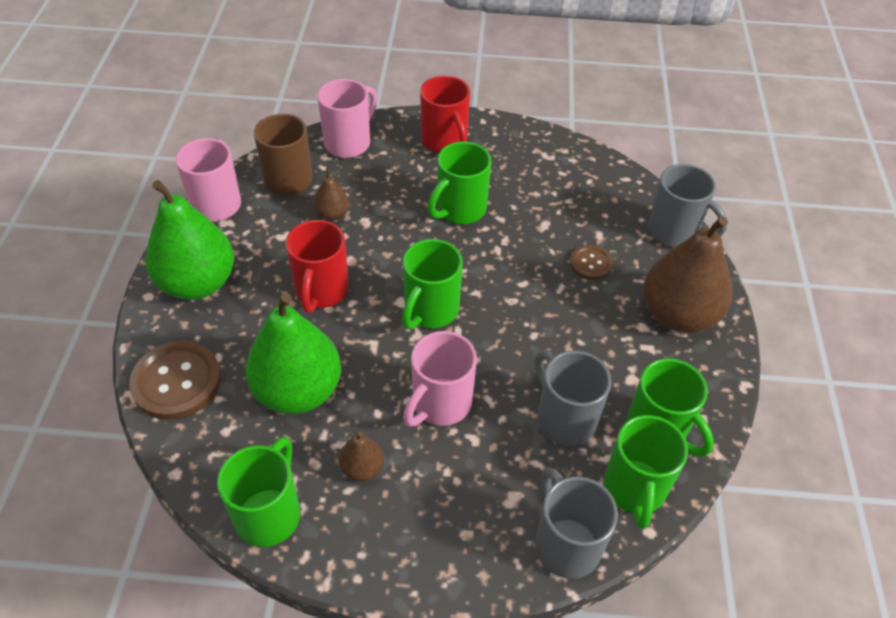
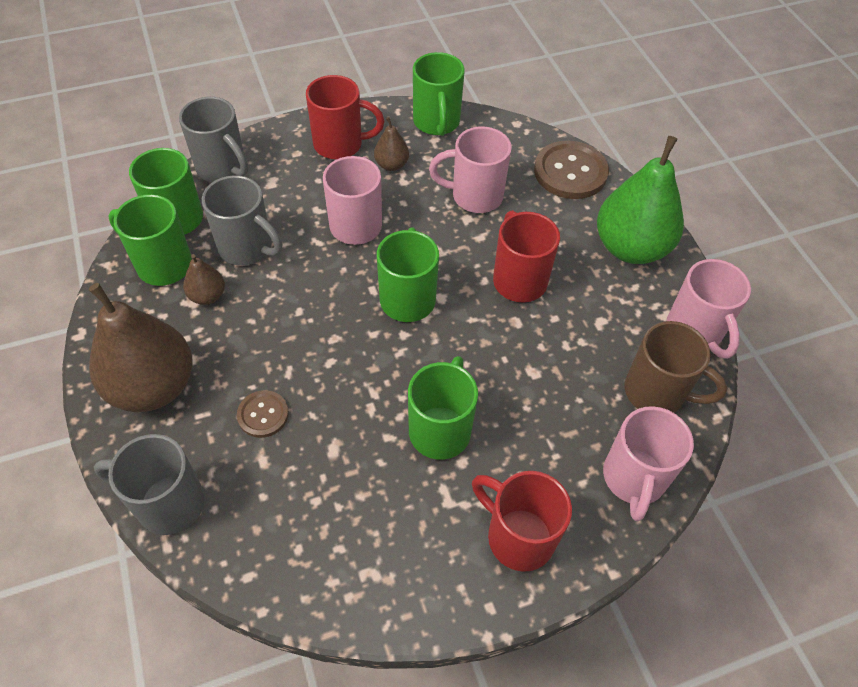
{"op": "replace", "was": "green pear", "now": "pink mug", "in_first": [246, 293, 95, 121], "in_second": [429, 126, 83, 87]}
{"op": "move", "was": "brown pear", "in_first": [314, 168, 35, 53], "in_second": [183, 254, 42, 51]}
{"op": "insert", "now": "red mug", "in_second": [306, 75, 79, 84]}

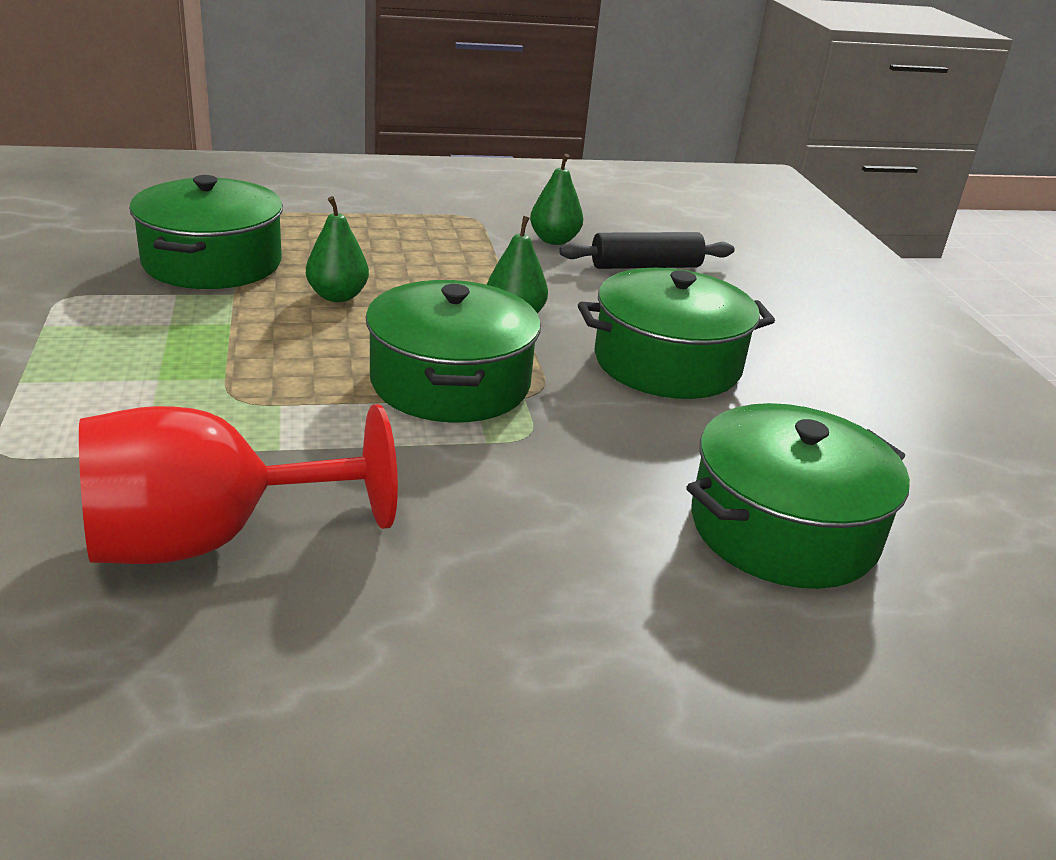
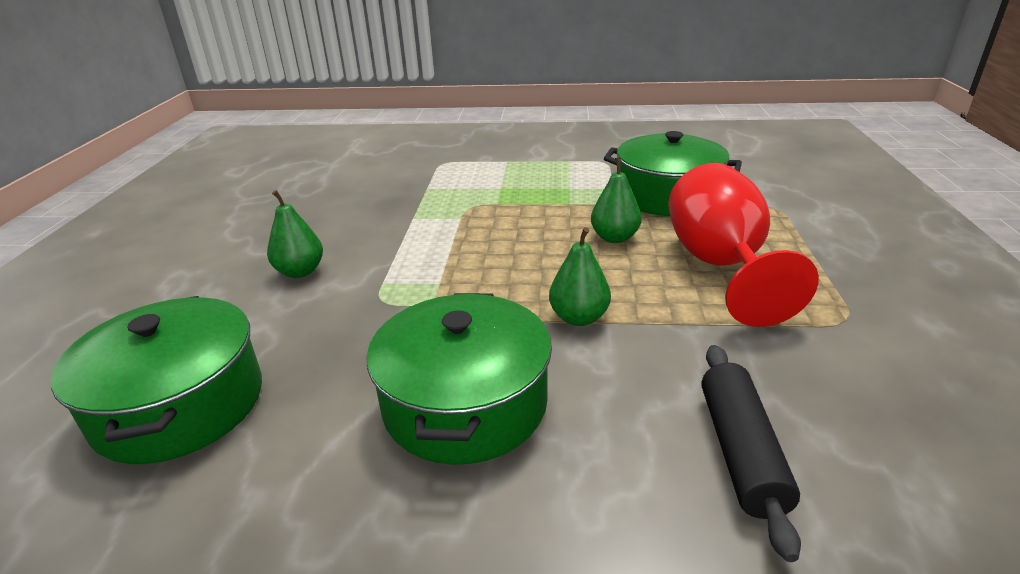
{"op": "move", "was": "red goblet", "in_first": [79, 404, 319, 160], "in_second": [668, 163, 151, 164]}
{"op": "delete", "was": "green pot", "in_first": [366, 280, 175, 143]}
{"op": "move", "was": "green pear", "in_first": [530, 153, 53, 92], "in_second": [267, 190, 56, 88]}

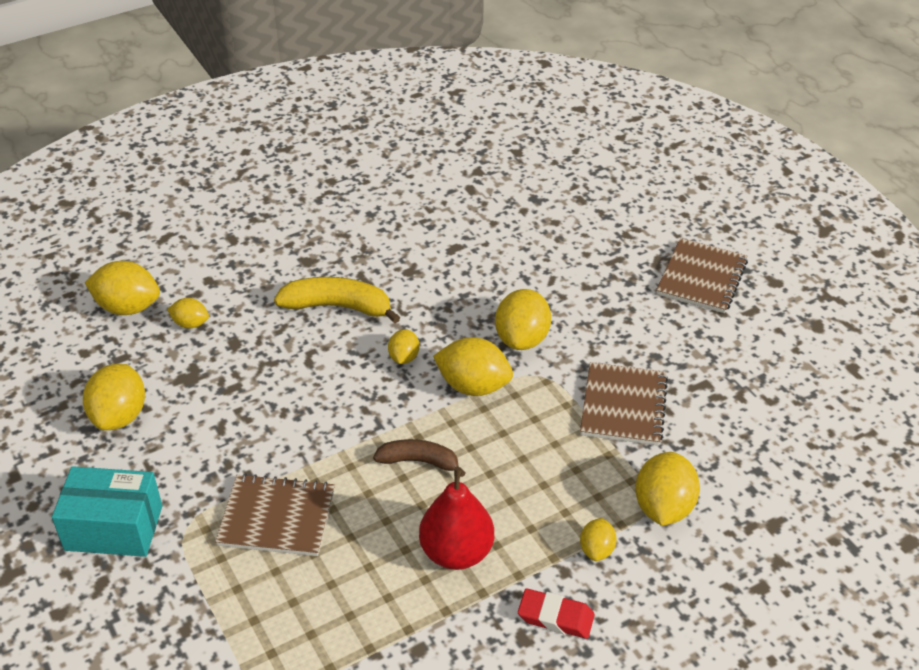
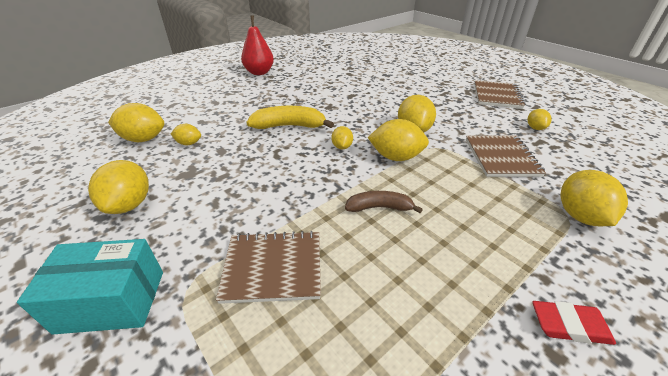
{"op": "move", "was": "red pear", "in_first": [419, 467, 75, 103], "in_second": [241, 15, 33, 60]}
{"op": "move", "was": "yellow lemon", "in_first": [580, 518, 37, 43], "in_second": [527, 109, 25, 21]}

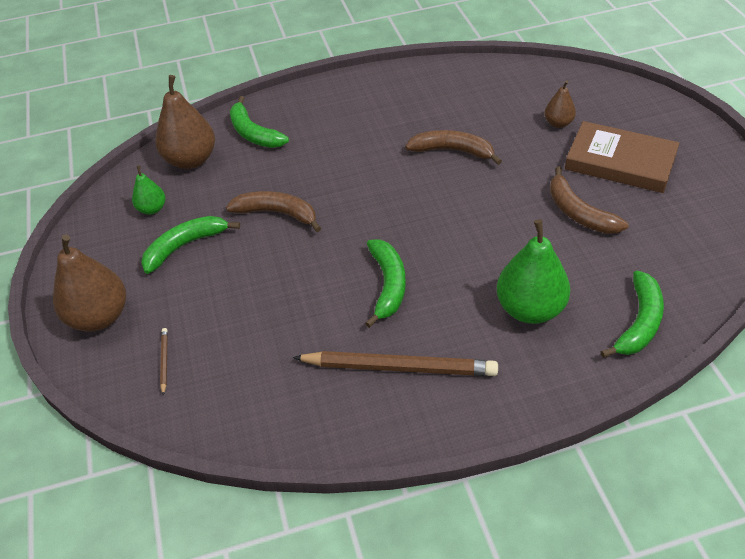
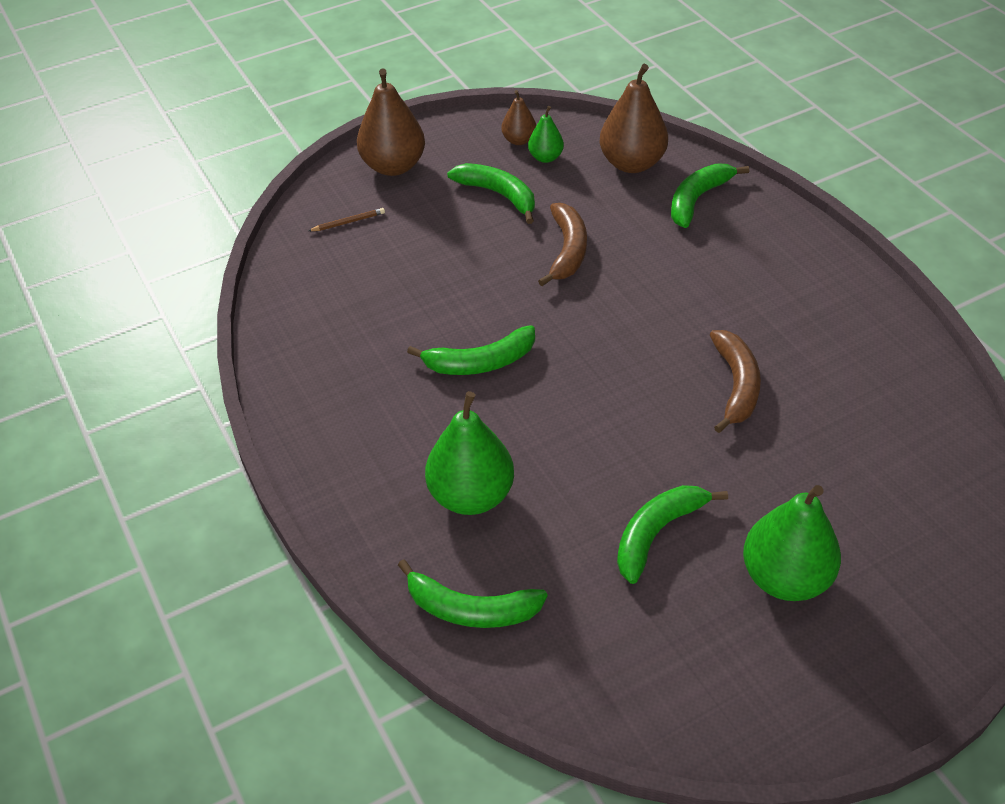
{"op": "delete", "was": "brown pencil", "in_first": [293, 351, 205, 25]}
{"op": "move", "was": "brown pear", "in_first": [544, 81, 32, 47], "in_second": [501, 90, 35, 55]}
{"op": "recolor", "was": "brown banana", "now": "green banana", "in_first": [550, 167, 79, 67], "in_second": [617, 485, 111, 99]}
{"op": "replace", "was": "brown book", "now": "green pear", "in_first": [565, 121, 114, 72], "in_second": [743, 485, 98, 116]}

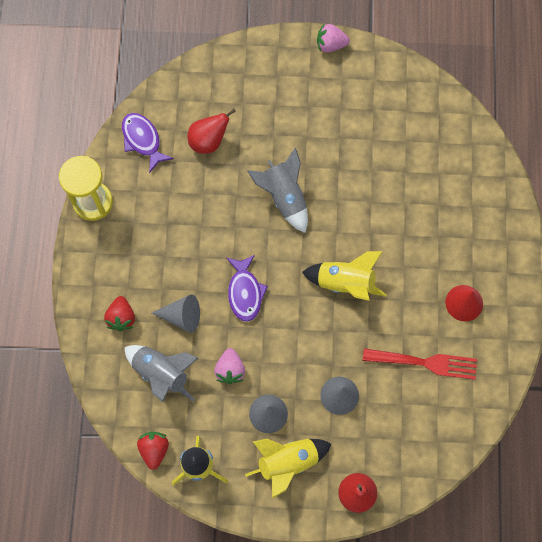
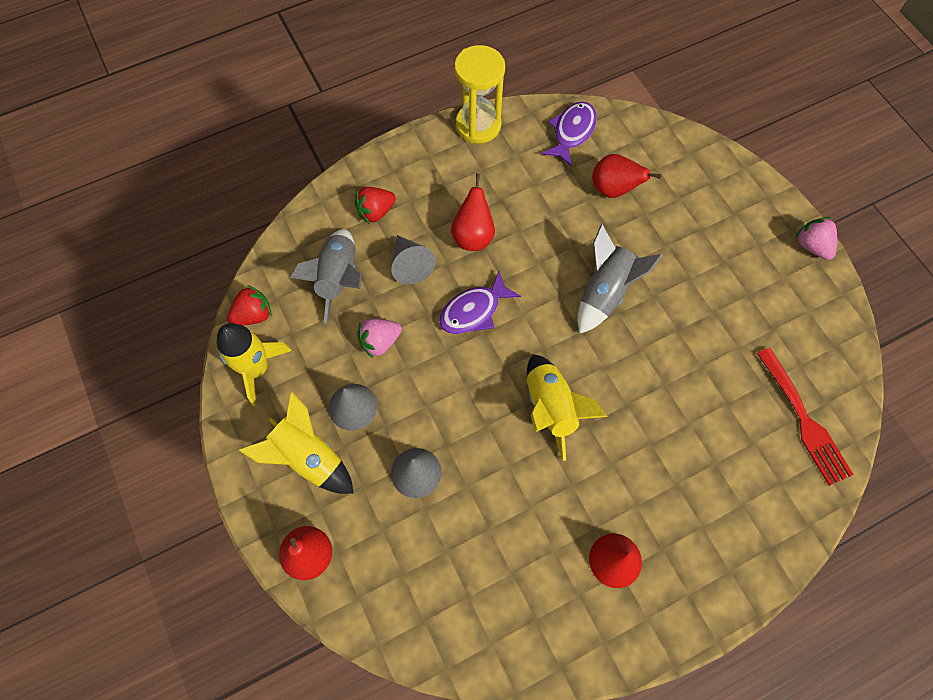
{"op": "move", "was": "red fork", "in_first": [363, 348, 114, 32], "in_second": [757, 347, 97, 139]}
{"op": "insert", "now": "red pear", "in_second": [451, 173, 44, 78]}

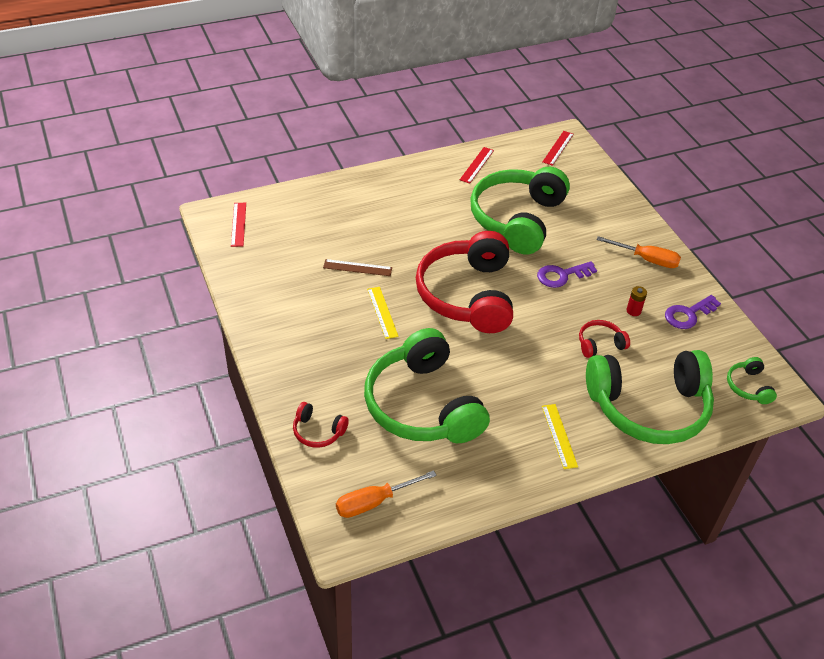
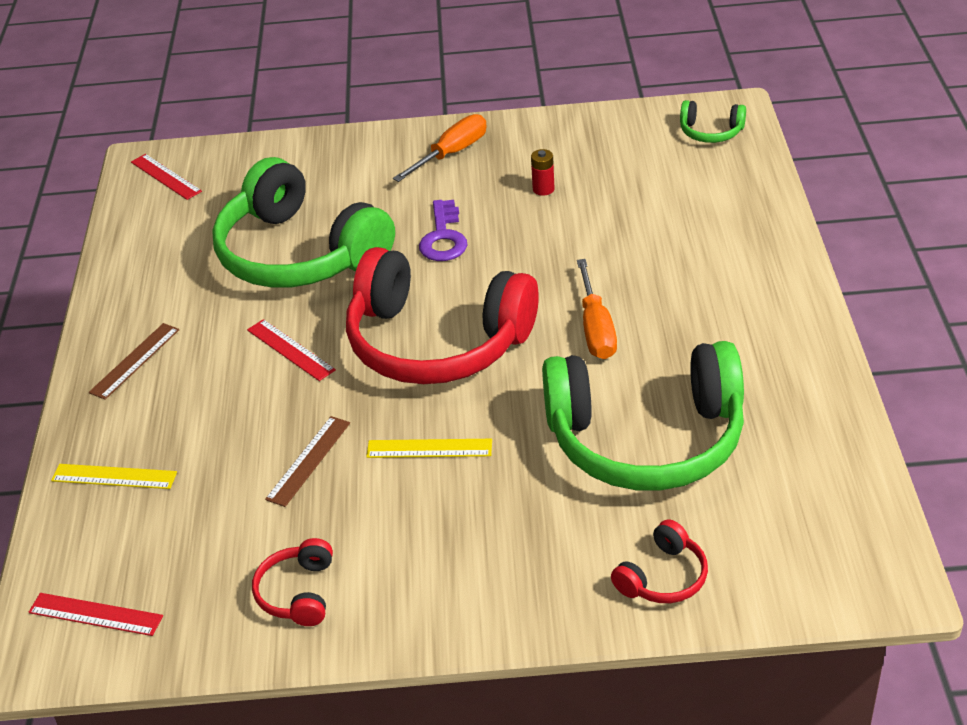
{"op": "move", "was": "orange screwdriver", "in_first": [336, 470, 101, 48], "in_second": [577, 259, 40, 100]}
{"op": "move", "was": "red ruler", "in_first": [460, 147, 34, 37], "in_second": [247, 319, 89, 62]}
{"op": "move", "was": "yellow ruler", "in_first": [542, 404, 36, 65], "in_second": [51, 464, 126, 25]}
{"op": "move", "was": "red headphones", "in_first": [579, 320, 51, 38], "in_second": [252, 538, 81, 88]}
{"op": "delete", "was": "green headphones", "in_first": [586, 350, 128, 94]}
{"op": "delete", "was": "purple key", "in_first": [665, 295, 56, 34]}
{"op": "insert", "now": "brown ruler", "in_second": [89, 323, 90, 77]}

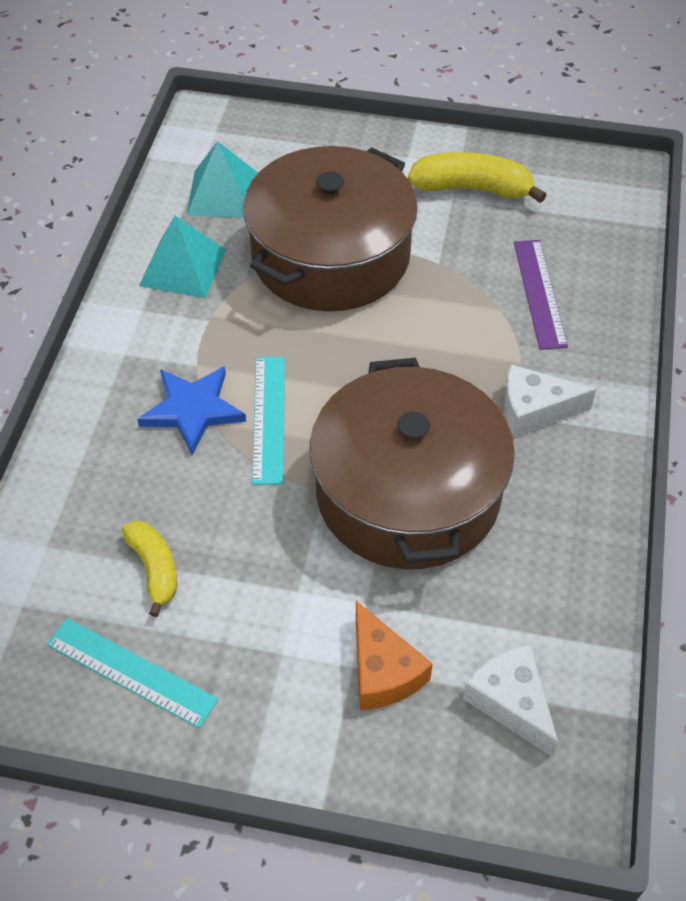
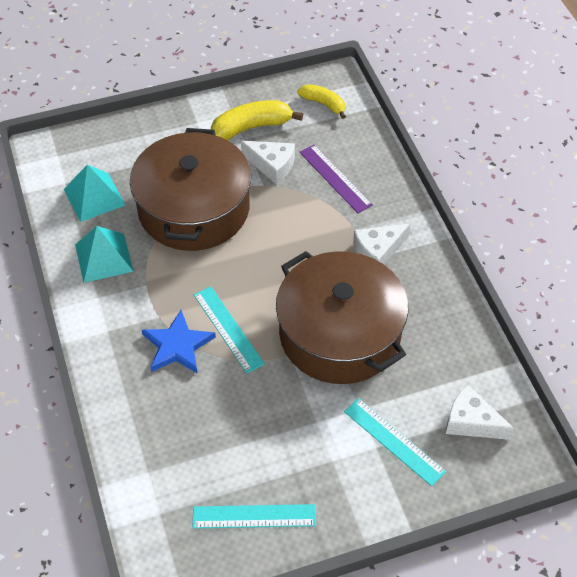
{"op": "move", "was": "yellow banana", "in_first": [122, 521, 55, 96], "in_second": [298, 84, 48, 35]}
{"op": "replace", "was": "orange cheese", "now": "turquoise ruler", "in_first": [356, 601, 77, 109], "in_second": [344, 398, 102, 88]}
{"op": "insert", "now": "white cheese", "in_second": [241, 141, 54, 44]}

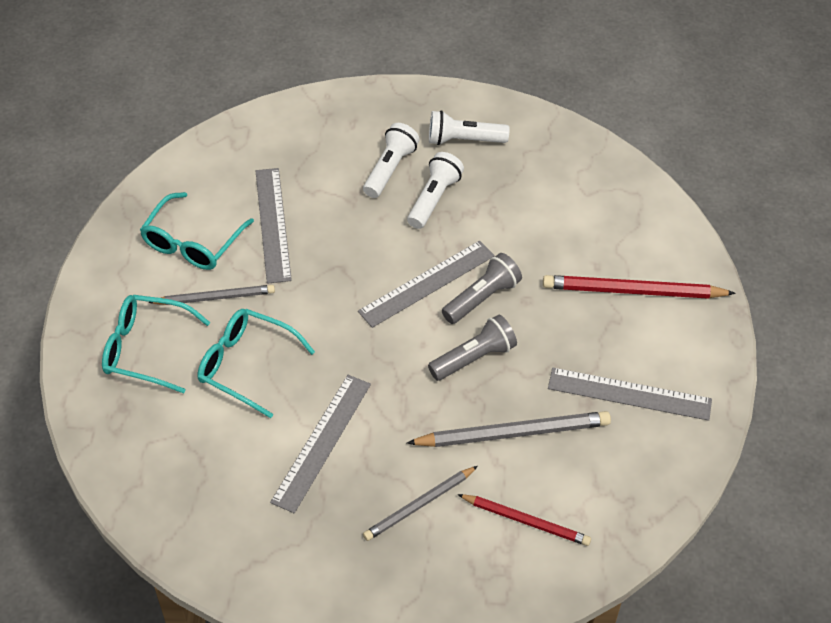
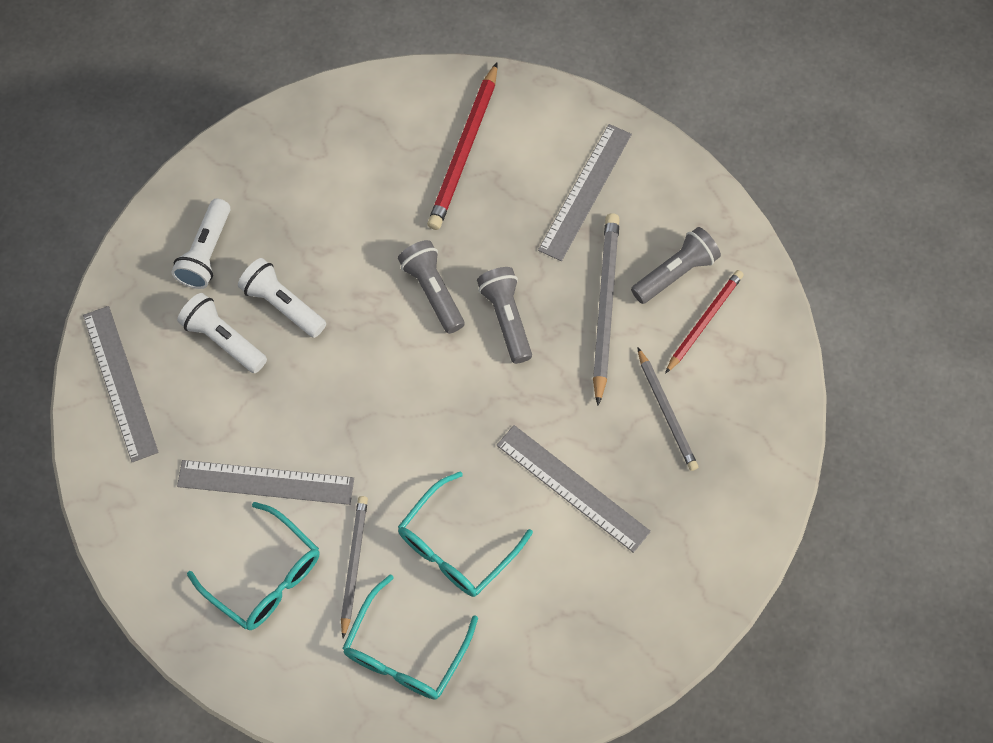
{"op": "move", "was": "grey ruler", "in_first": [358, 240, 137, 88], "in_second": [83, 306, 76, 156]}
{"op": "insert", "now": "grey flashlight", "in_second": [631, 227, 90, 77]}

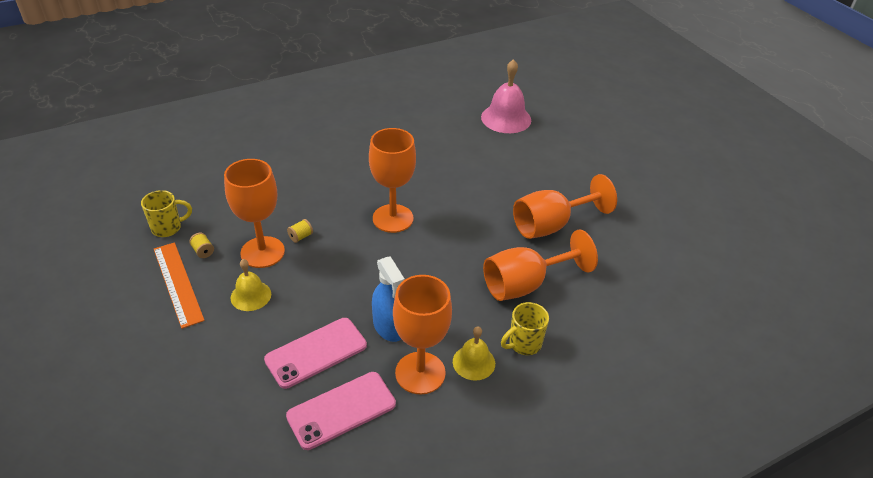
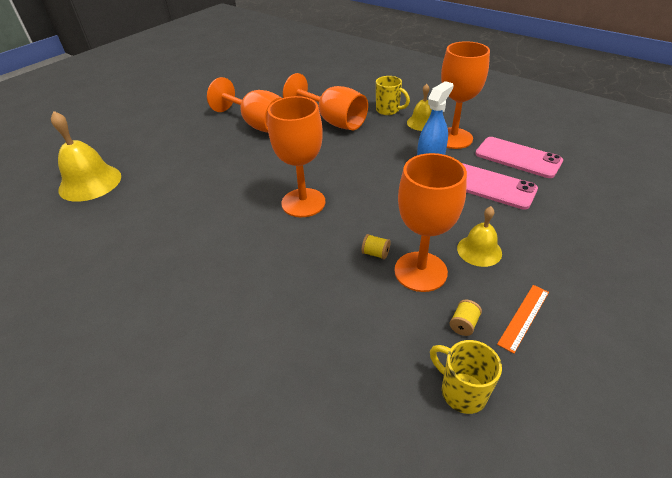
{"op": "resize", "was": "orange ruler", "in_first": [154, 242, 51, 87], "in_second": [497, 285, 52, 69], "ratio": 0.61}
{"op": "recolor", "was": "pink bell", "now": "yellow bell", "in_first": [481, 59, 50, 74], "in_second": [51, 111, 70, 91]}

